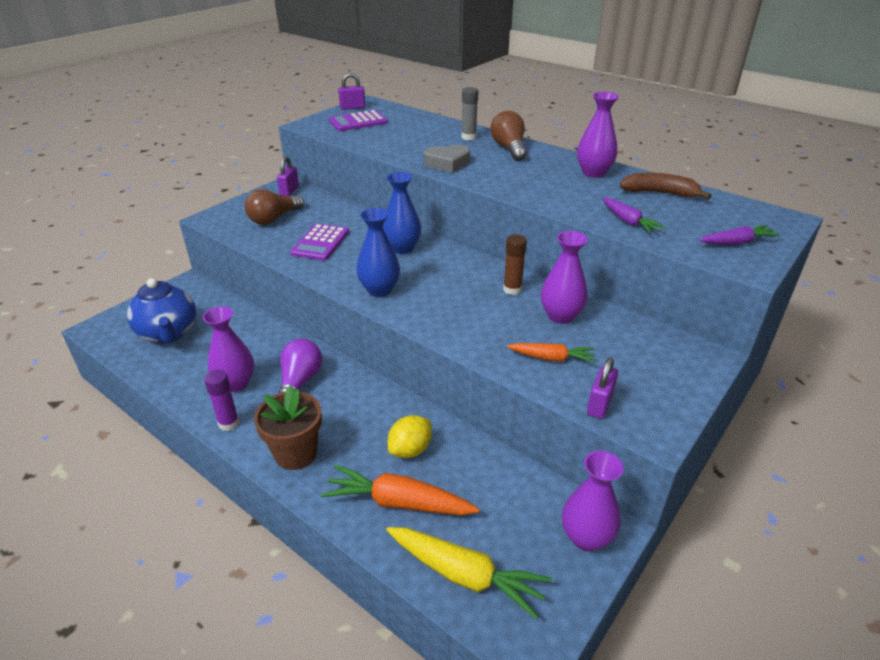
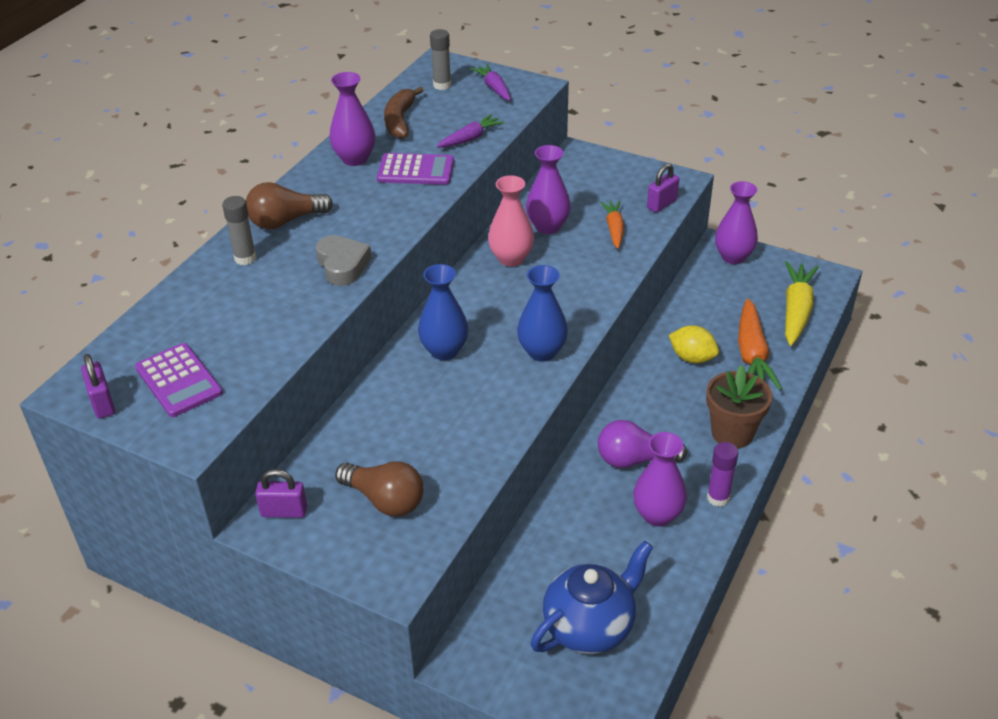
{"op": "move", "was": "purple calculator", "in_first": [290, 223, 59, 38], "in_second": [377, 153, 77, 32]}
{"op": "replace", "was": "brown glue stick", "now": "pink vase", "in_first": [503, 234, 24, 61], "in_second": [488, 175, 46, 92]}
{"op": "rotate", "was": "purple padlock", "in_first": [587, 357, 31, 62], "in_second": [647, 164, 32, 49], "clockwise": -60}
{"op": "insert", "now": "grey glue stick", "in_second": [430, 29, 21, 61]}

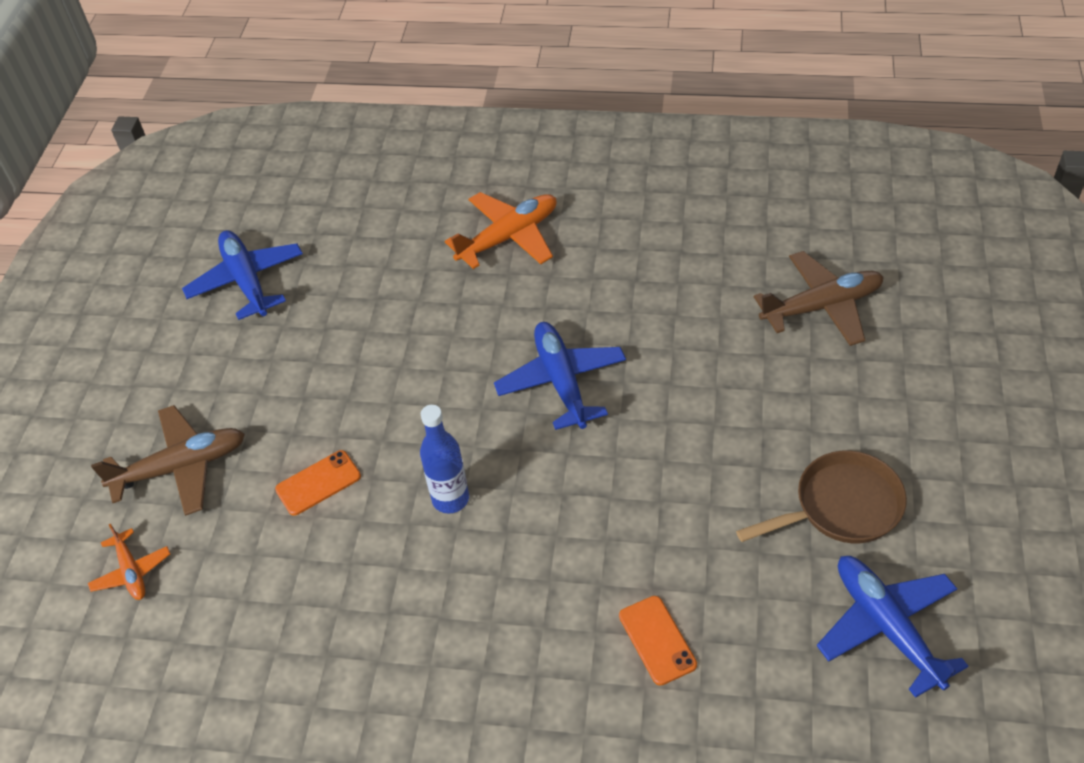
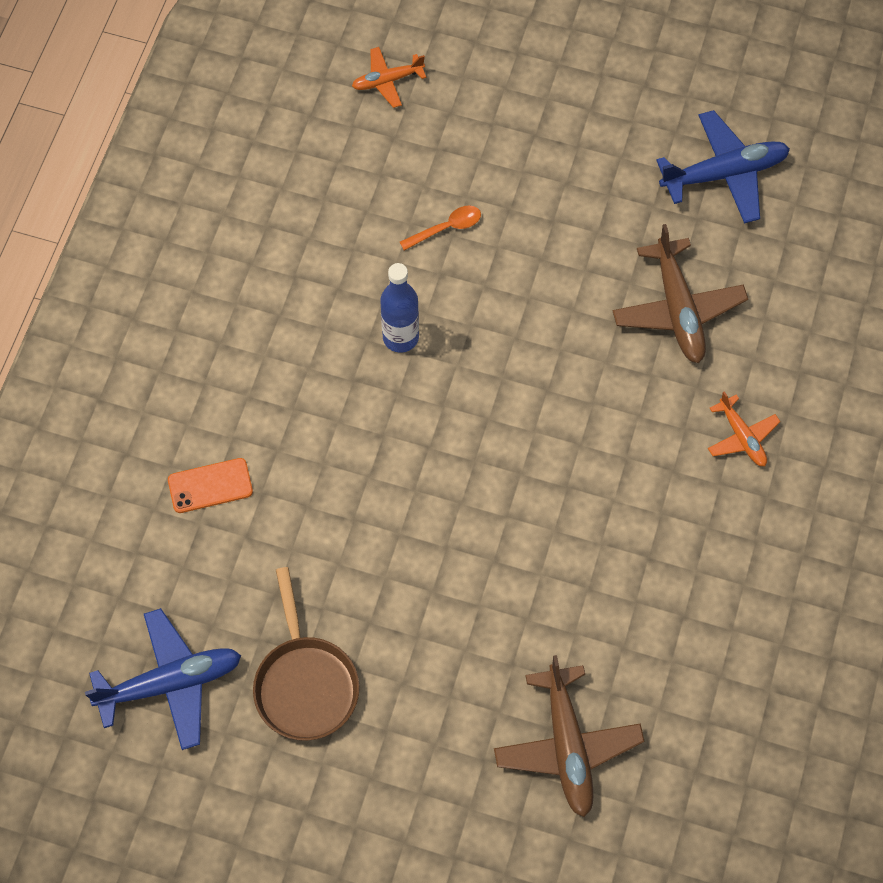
{"op": "move", "was": "brown plane", "in_first": [91, 405, 154, 111], "in_second": [613, 224, 135, 139]}
{"op": "replace", "was": "orange phone", "now": "orange spoon", "in_first": [275, 450, 86, 66], "in_second": [400, 206, 81, 45]}
{"op": "resize", "was": "orange plane", "in_first": [445, 192, 112, 77], "in_second": [708, 391, 72, 75], "ratio": 0.57}
{"op": "delete", "was": "blue plane", "in_first": [494, 322, 132, 108]}

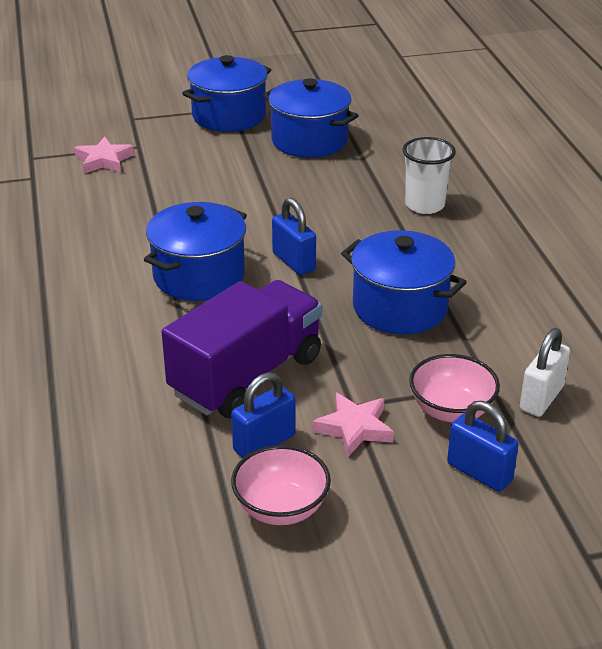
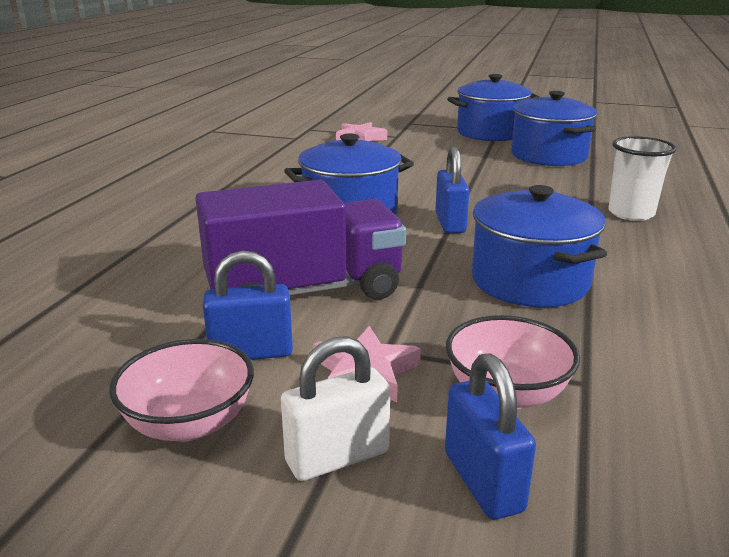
{"op": "move", "was": "white padlock", "in_first": [520, 328, 50, 89], "in_second": [281, 336, 109, 145]}

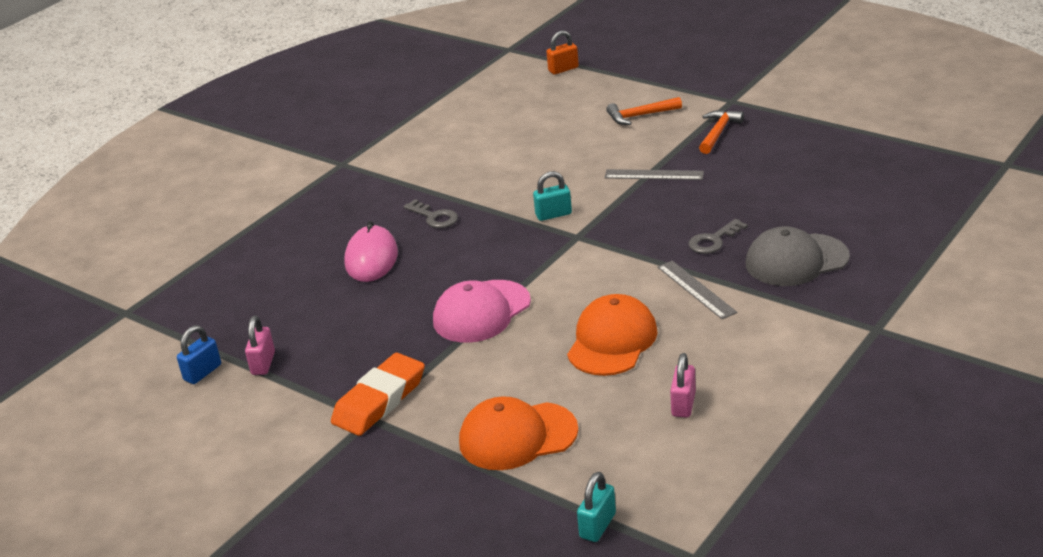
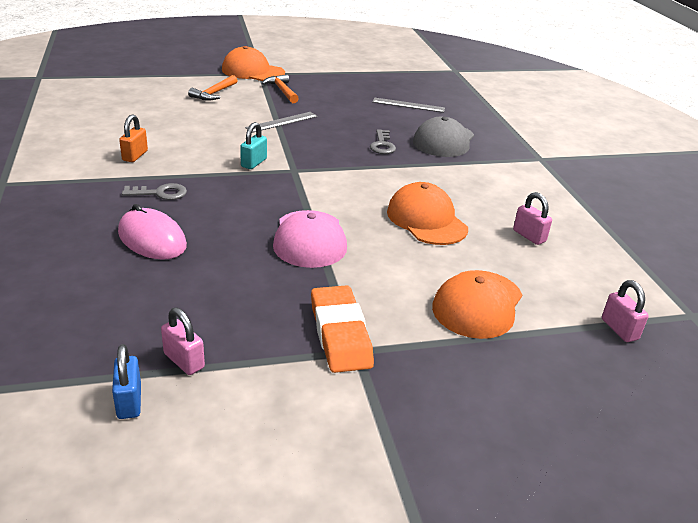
{"op": "move", "was": "orange padlock", "in_first": [547, 30, 32, 45], "in_second": [119, 114, 29, 48]}
{"op": "recolor", "was": "turquoise padlock", "now": "pink padlock", "in_first": [577, 472, 39, 70], "in_second": [602, 280, 47, 62]}
{"op": "move", "was": "grey ruler", "in_first": [658, 261, 79, 58], "in_second": [372, 97, 73, 16]}
{"op": "insert", "now": "orange cap", "in_second": [222, 46, 63, 35]}

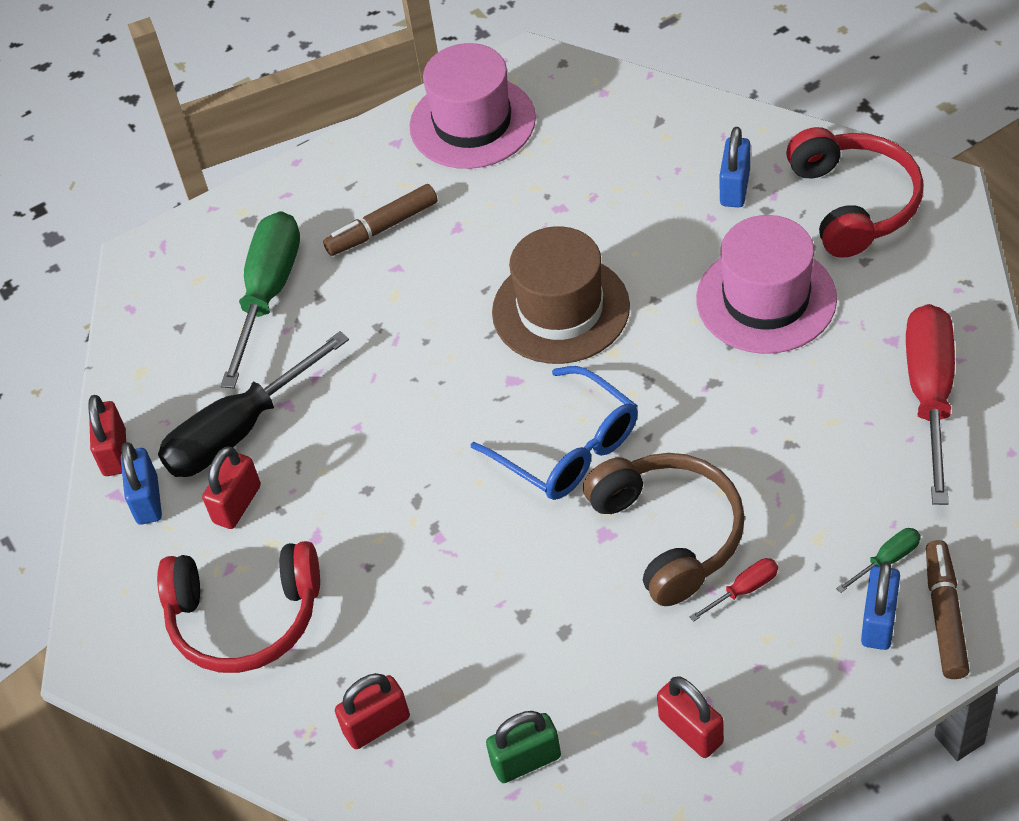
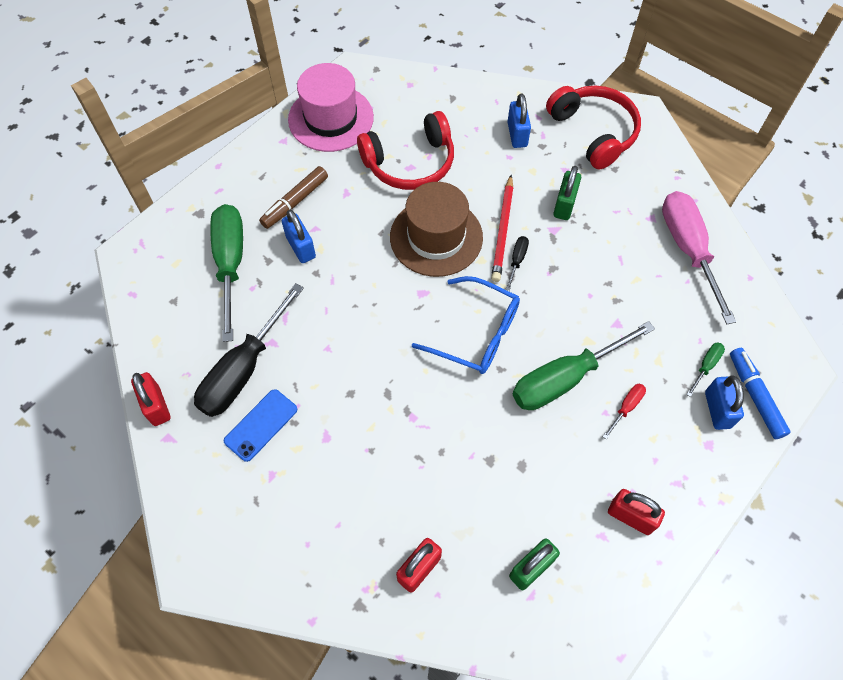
{"op": "move", "was": "blue padlock", "in_first": [121, 442, 41, 83], "in_second": [282, 210, 34, 53]}
{"op": "move", "was": "red headphones", "in_first": [157, 541, 163, 132], "in_second": [357, 111, 97, 79]}
{"op": "replace", "was": "red padlock", "now": "blue phone", "in_first": [202, 446, 59, 83], "in_second": [224, 389, 73, 73]}
{"op": "replace", "was": "brown headphones", "now": "green screwdriver", "in_first": [583, 453, 162, 153], "in_second": [512, 321, 143, 89]}
{"op": "replace", "was": "pink hat", "now": "green padlock", "in_first": [696, 215, 141, 139], "in_second": [553, 166, 28, 54]}
{"op": "recolor", "was": "red screwdriver", "now": "pink screwdriver", "in_first": [906, 304, 49, 201], "in_second": [662, 191, 74, 133]}
{"op": "recolor", "was": "brown marker", "now": "blue marker", "in_first": [926, 540, 44, 139], "in_second": [730, 348, 61, 91]}
{"op": "insert", "now": "red pencil", "in_second": [491, 175, 23, 107]}
{"op": "insert", "now": "black screwdriver", "in_second": [506, 236, 23, 55]}

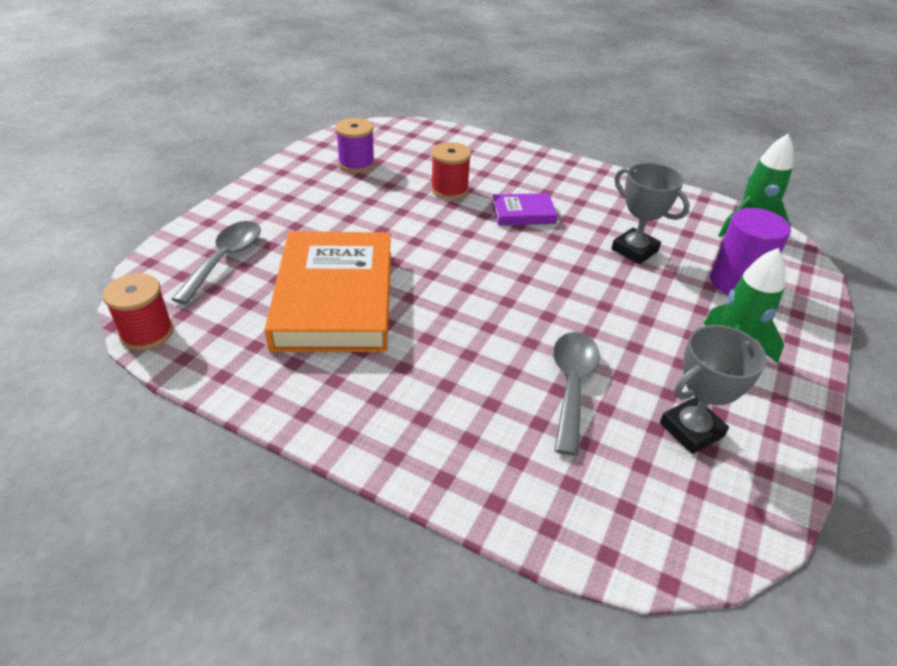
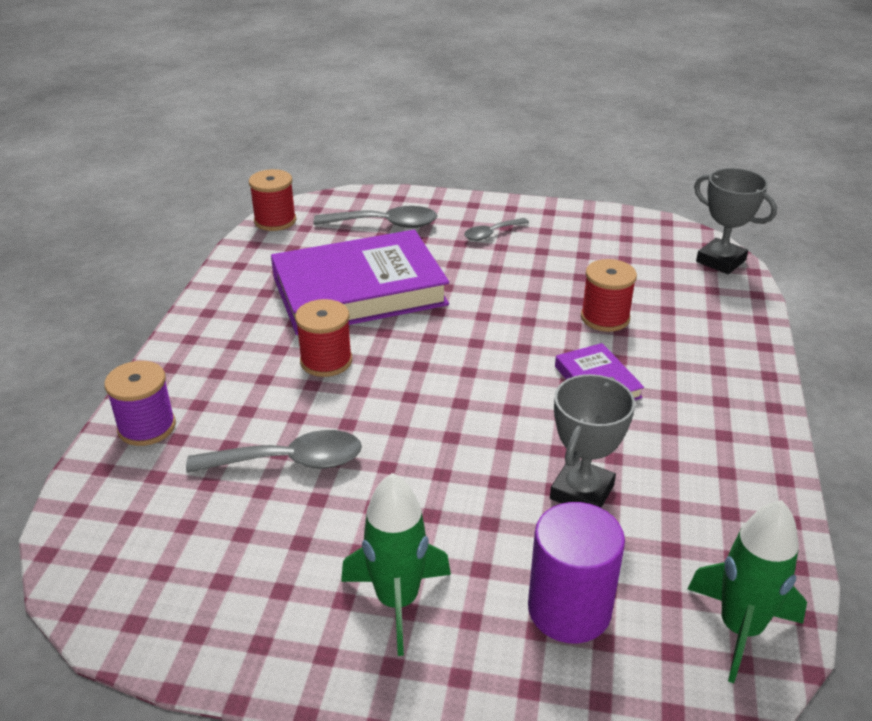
{"op": "recolor", "was": "orange book", "now": "purple book", "in_first": [264, 231, 127, 121], "in_second": [271, 230, 178, 105]}
{"op": "move", "was": "purple spool", "in_first": [335, 118, 40, 55], "in_second": [104, 361, 72, 85]}
{"op": "move", "was": "grey trophy", "in_first": [660, 325, 107, 129], "in_second": [694, 168, 83, 106]}
{"op": "insert", "now": "red spool", "in_second": [295, 299, 57, 78]}
{"op": "insert", "now": "grey spoon", "in_second": [464, 218, 65, 23]}

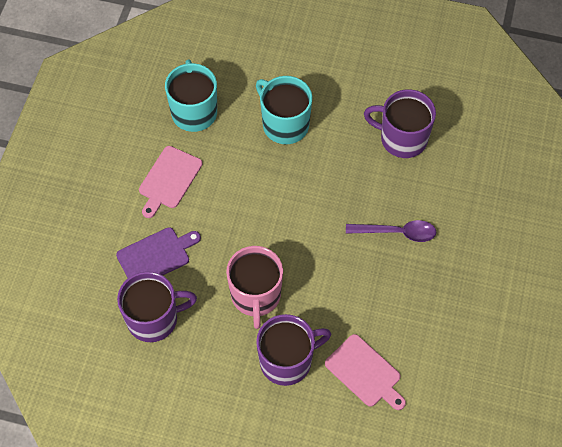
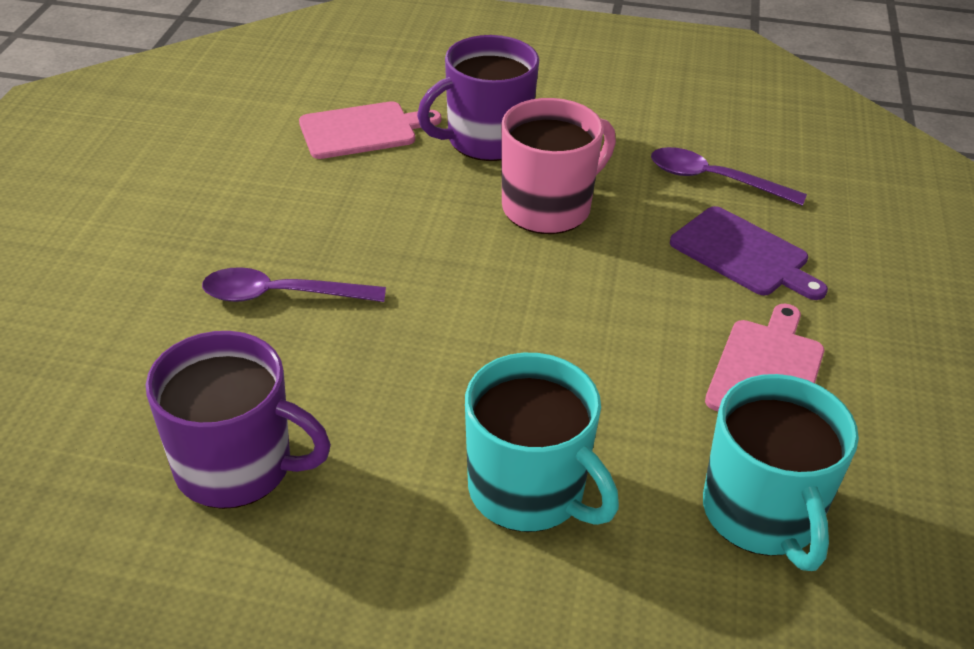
{"op": "rotate", "was": "purple cutting board", "in_first": [116, 227, 85, 51], "in_second": [670, 206, 158, 94], "clockwise": -105}
{"op": "replace", "was": "purple mug", "now": "purple spoon", "in_first": [117, 271, 80, 71], "in_second": [651, 147, 156, 59]}
{"op": "rotate", "was": "pink mug", "in_first": [226, 246, 57, 83], "in_second": [501, 98, 115, 136], "clockwise": 60}
{"op": "rotate", "was": "pink cutting board", "in_first": [325, 334, 81, 76], "in_second": [299, 101, 142, 58], "clockwise": 120}

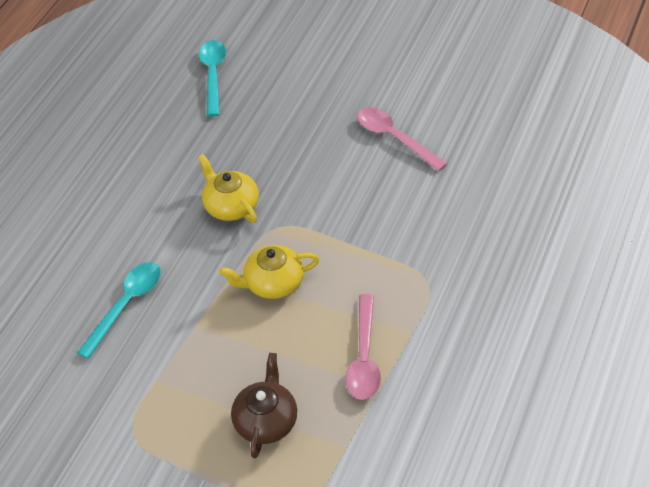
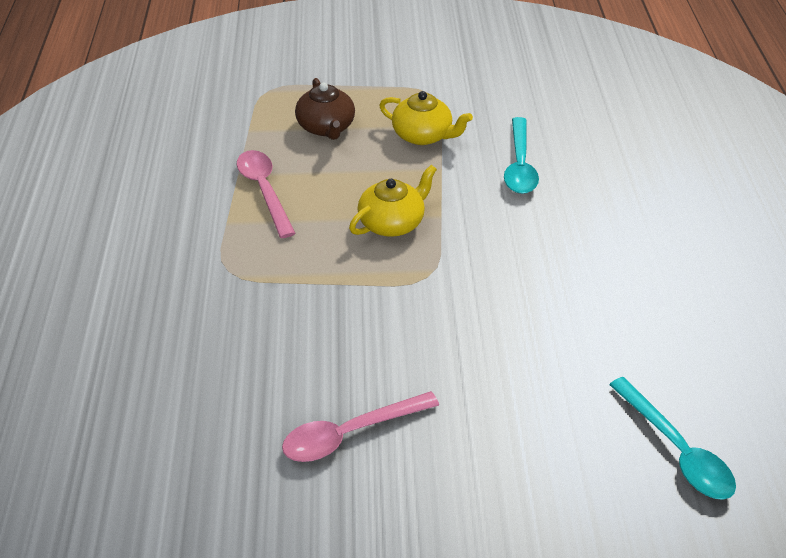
{"op": "move", "was": "yellow teapot", "in_first": [198, 154, 61, 69], "in_second": [379, 91, 94, 54]}
{"op": "rotate", "was": "pink spoon", "in_first": [357, 107, 91, 64], "in_second": [282, 391, 157, 71], "clockwise": 135}

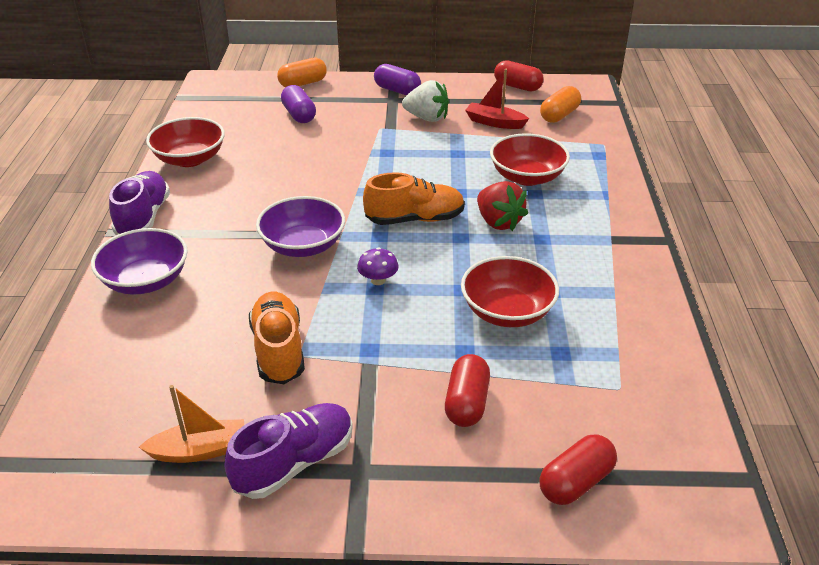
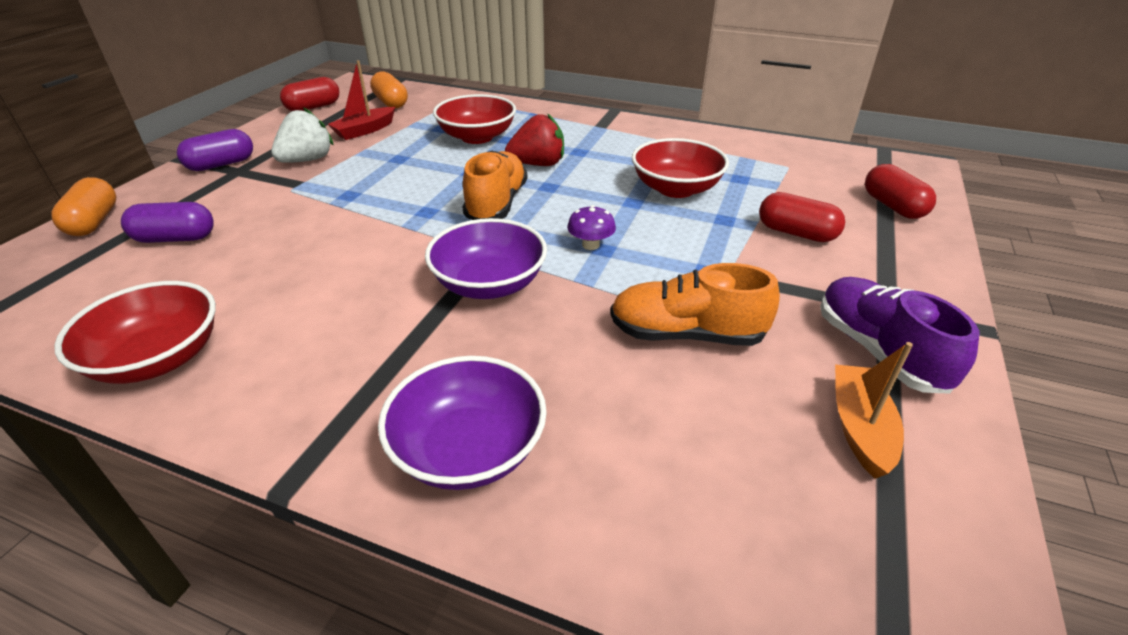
{"op": "delete", "was": "purple shoe", "in_first": [109, 171, 61, 64]}

